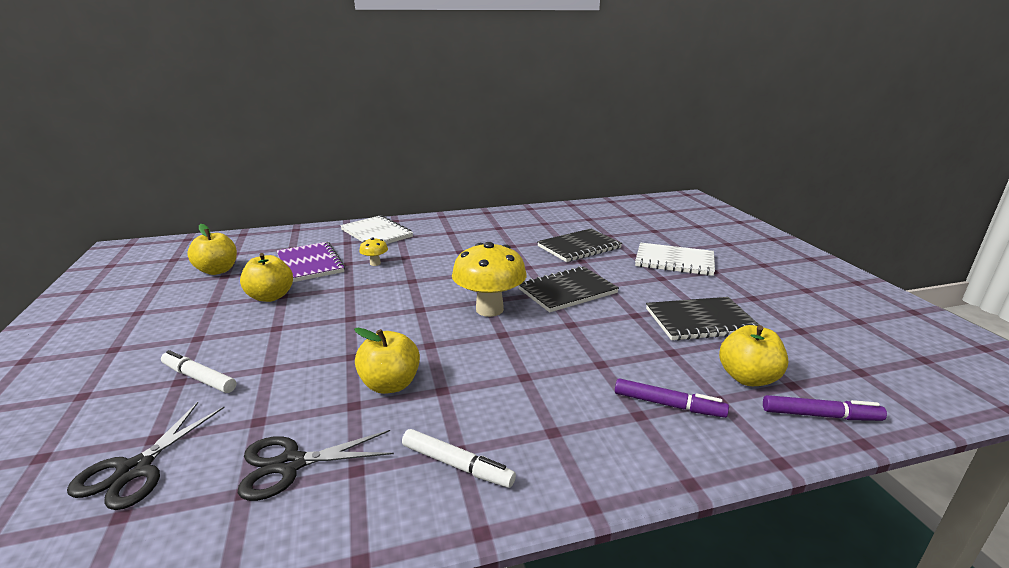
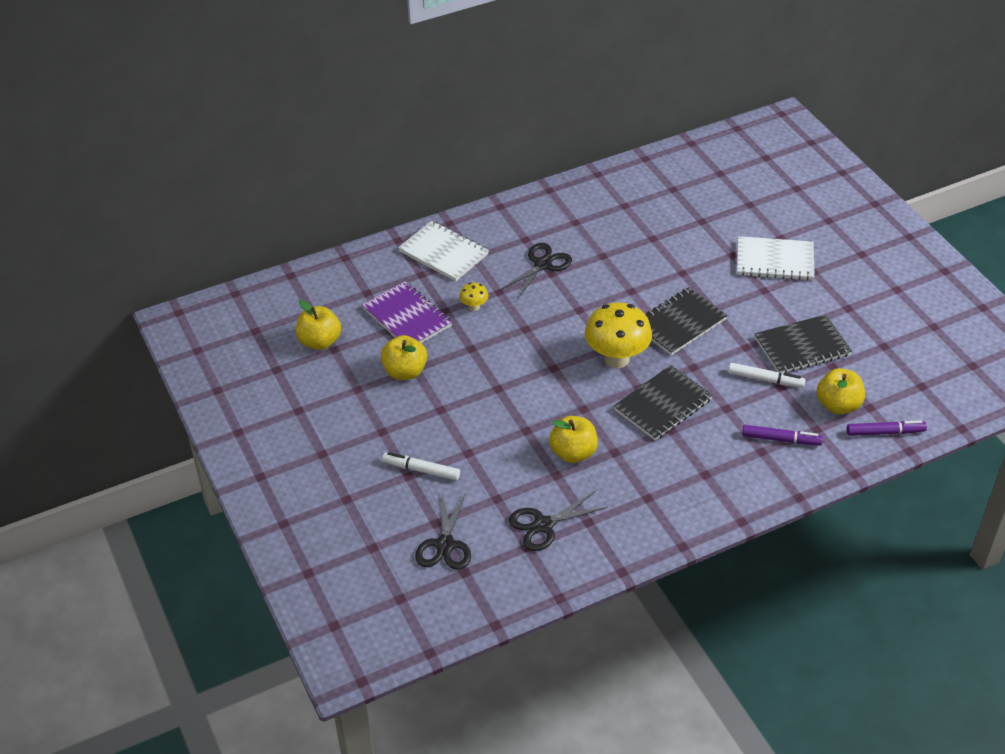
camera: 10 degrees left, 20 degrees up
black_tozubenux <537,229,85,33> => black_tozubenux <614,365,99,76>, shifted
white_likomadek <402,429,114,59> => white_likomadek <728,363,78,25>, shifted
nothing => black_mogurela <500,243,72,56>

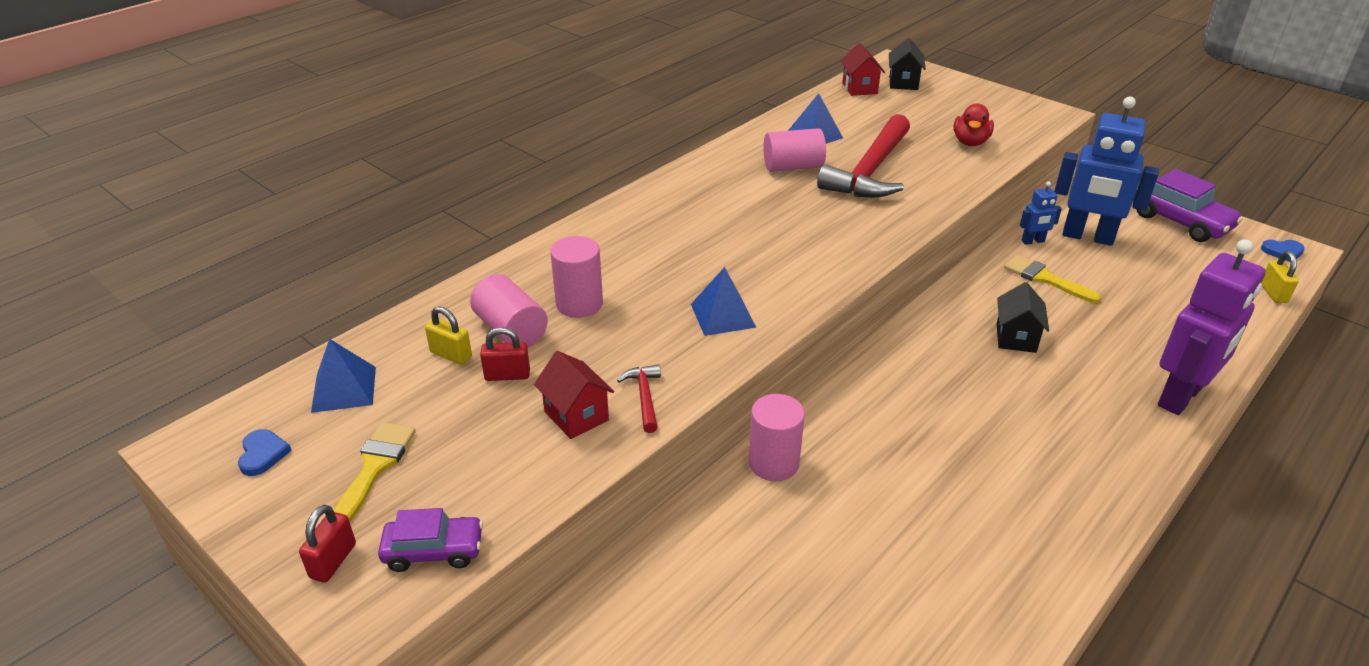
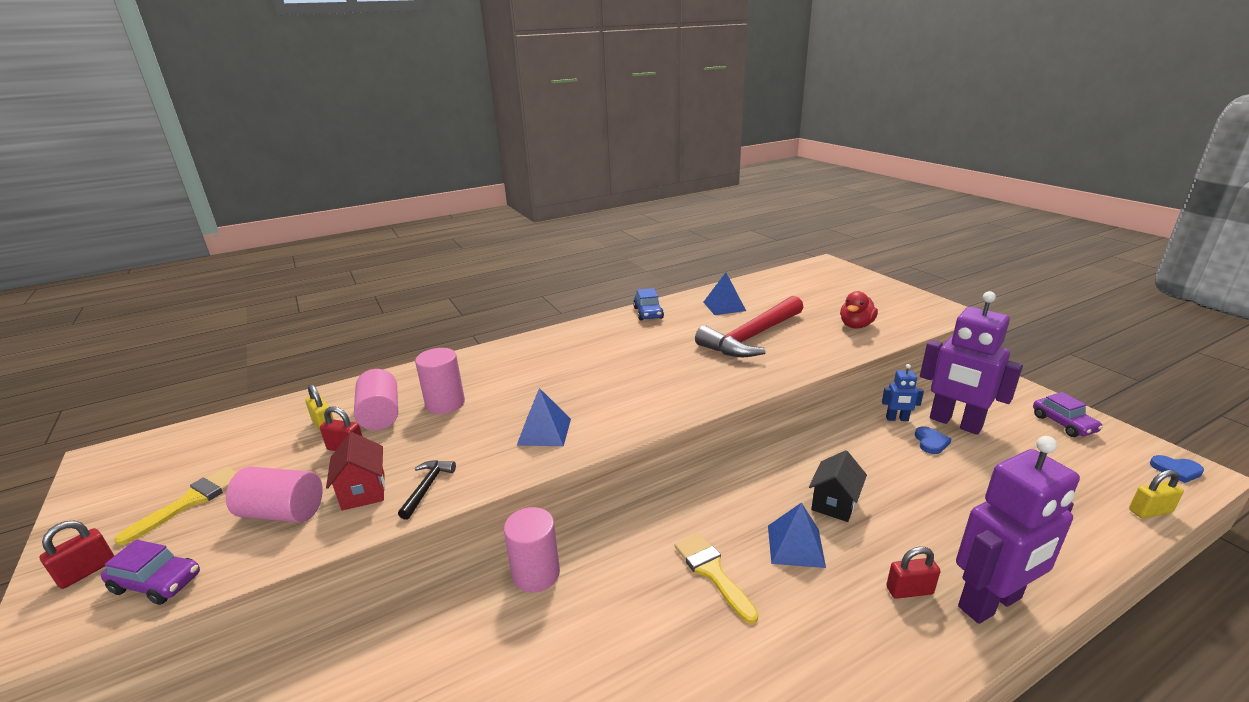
camera: 20 degrees right, 10 degrees down
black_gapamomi <889,38,37,52> => nothing
red_gapamomi <841,43,44,53> => nothing
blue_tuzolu <1054,97,105,149> => purple_tuzolu <920,291,103,144>
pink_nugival <763,128,63,44> => pink_nugival <226,467,97,56>, shifted
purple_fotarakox <1133,169,110,73> => purple_fotarakox <1033,392,70,45>, x0.61
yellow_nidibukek <1262,251,37,52> => yellow_nidibukek <1129,470,55,48>, 60 degrees clockwise
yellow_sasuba <1004,255,97,48> => yellow_sasuba <675,533,83,91>, shifted
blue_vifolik <311,339,65,74> => blue_vifolik <768,502,58,66>, shifted
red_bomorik <617,364,44,69> => black_bomorik <398,460,58,60>
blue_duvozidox <238,429,54,47> => blue_duvozidox <915,426,36,28>, shifted
nothing => blue_fotarakox <633,288,31,33>
nothing => red_nidibukek <886,547,54,52>

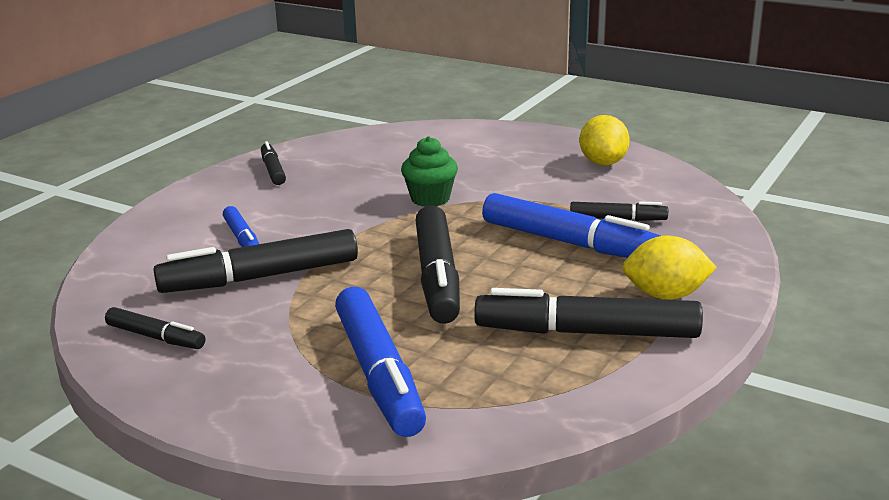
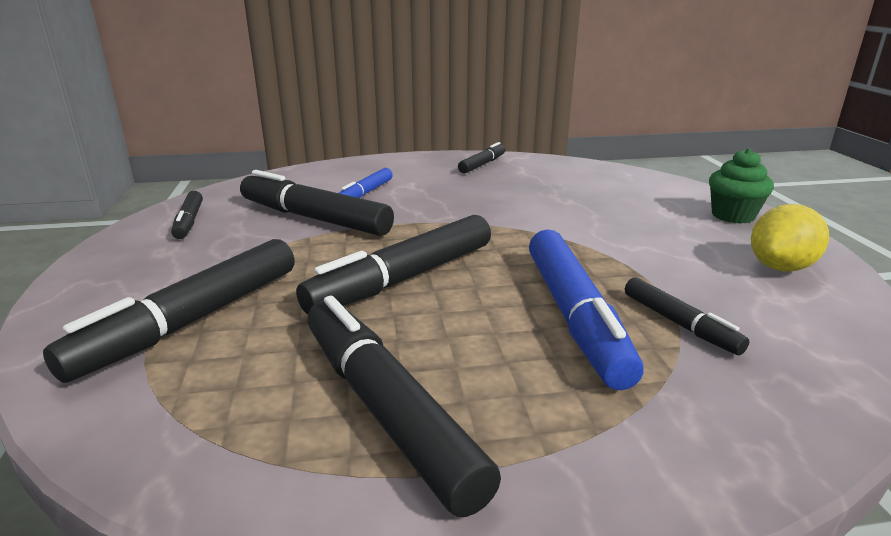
camera: 50 degrees right, 0 degrees up
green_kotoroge <401,136,57,70> => green_kotoroge <709,148,65,76>, shifted
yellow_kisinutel <622,235,95,65> => nothing
blue_likomadek <335,287,91,150> => black_likomadek <43,239,252,144>

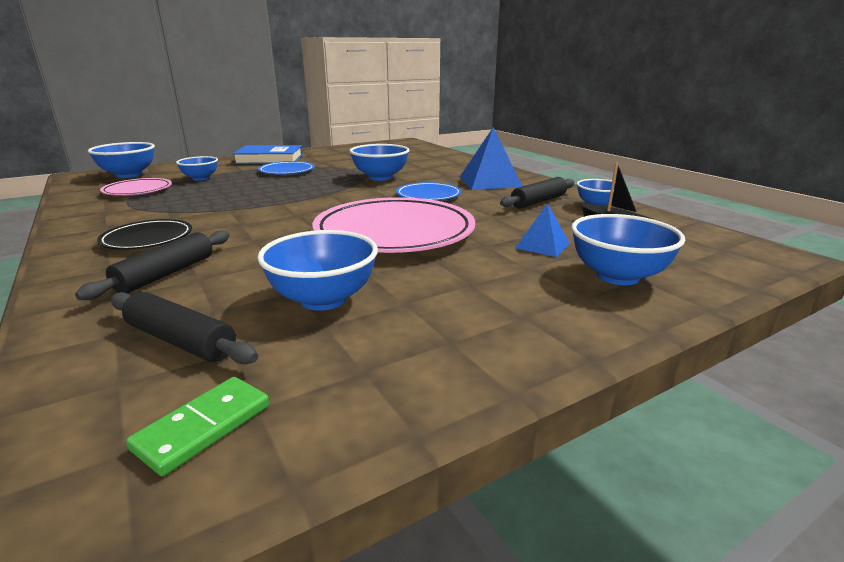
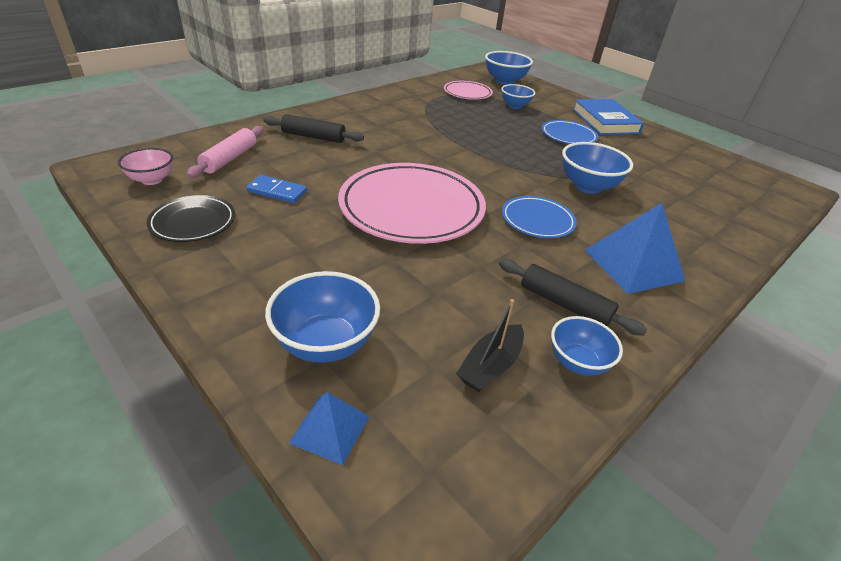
camera: 75 degrees right, 15 degrees up
blue_vifolik <515,203,55,54> => blue_vifolik <289,392,81,73>, shifted
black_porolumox <97,219,95,31> => black_porolumox <147,195,88,47>, shifted
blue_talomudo <257,230,121,81> => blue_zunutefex <246,175,61,28>
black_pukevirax <111,292,147,73> => pink_pukevirax <186,126,78,52>
green_zunutefex <126,377,144,99> => pink_talomudo <118,148,55,37>

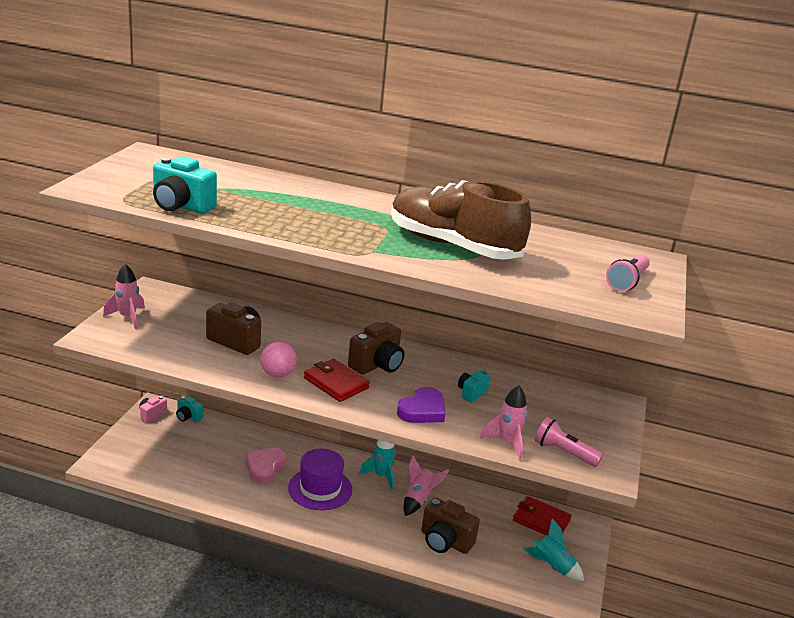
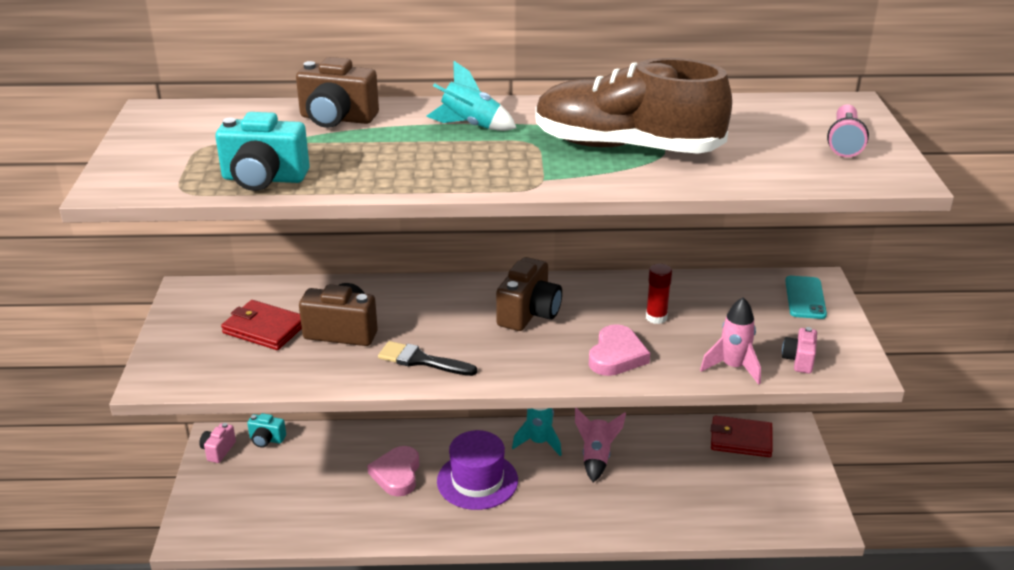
camera: 15 degrees left, 5 degrees up
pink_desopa <103,264,42,65> => nothing
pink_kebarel <260,342,37,36> => black_sasuba <378,341,99,35>
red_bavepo <304,359,66,43> => red_bavepo <221,300,81,50>, shifted
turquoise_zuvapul <458,370,32,33> => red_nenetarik <646,264,26,60>
purple_duvozidox <397,387,49,36> => pink_duvozidox <589,324,61,52>
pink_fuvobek <535,417,68,50> => pink_zuvapul <782,327,35,47>
brown_zuvapul <421,498,59,56> => brown_zuvapul <296,57,83,71>, shifted
turquoise_desopa <523,518,61,63> => turquoise_desopa <426,61,90,70>, shifted
nothing => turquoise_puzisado <785,276,42,43>

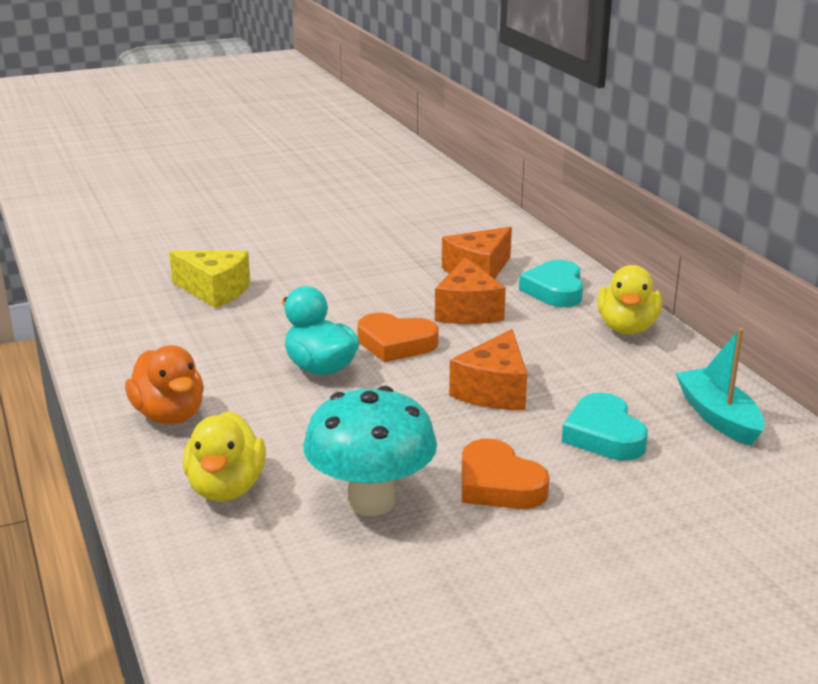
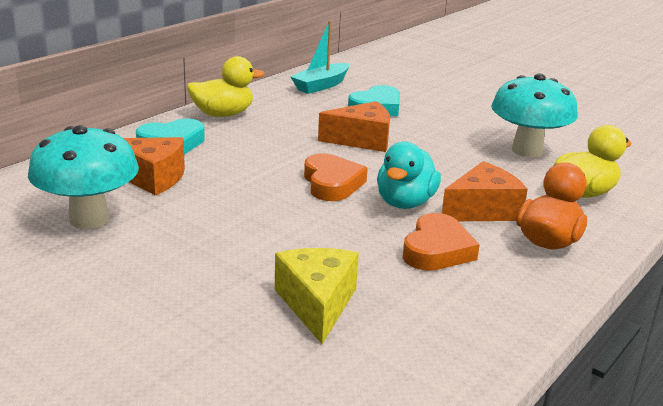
camera: 120 degrees left, 0 degrees up
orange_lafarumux <435,257,71,67> => orange_lafarumux <442,161,86,60>, shifted
orange_duvozidox <462,438,88,71> => orange_duvozidox <402,213,78,58>, shifted
nothing => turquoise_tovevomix <28,125,111,104>

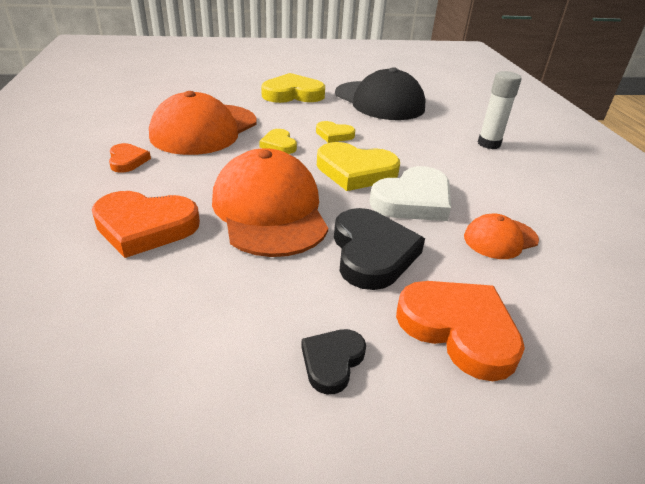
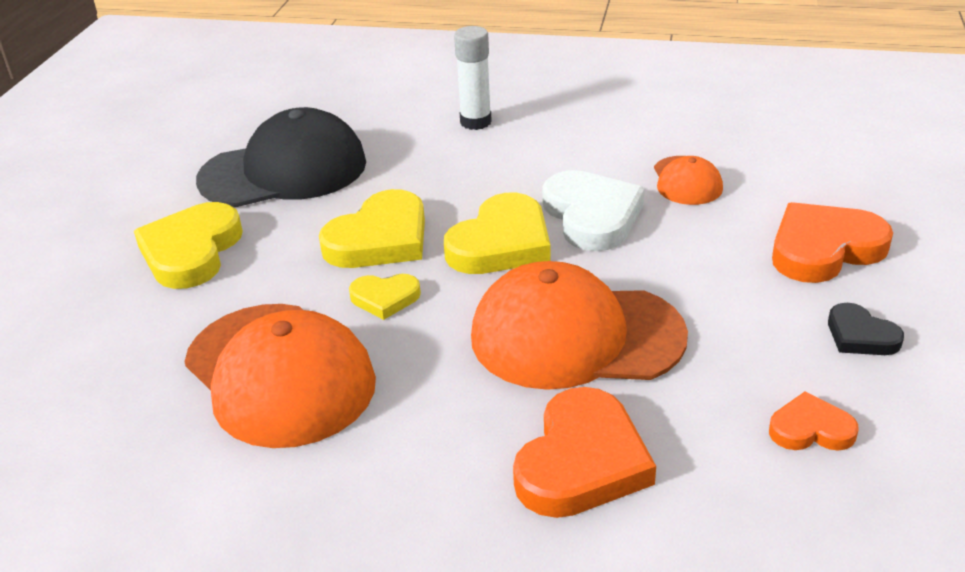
camera: 65 degrees left, 0 degrees up
yellow_duvozidox <316,121,39,22> => yellow_duvozidox <319,189,106,79>, x1.83
orange_duvozidox <109,143,42,30> => orange_duvozidox <769,391,90,60>, shifted
black_duvozidox <334,208,91,82> => nothing

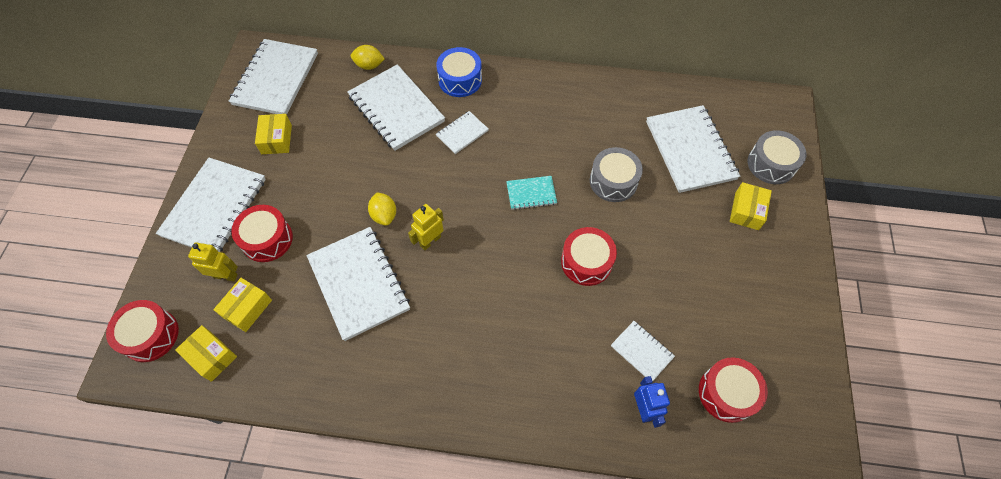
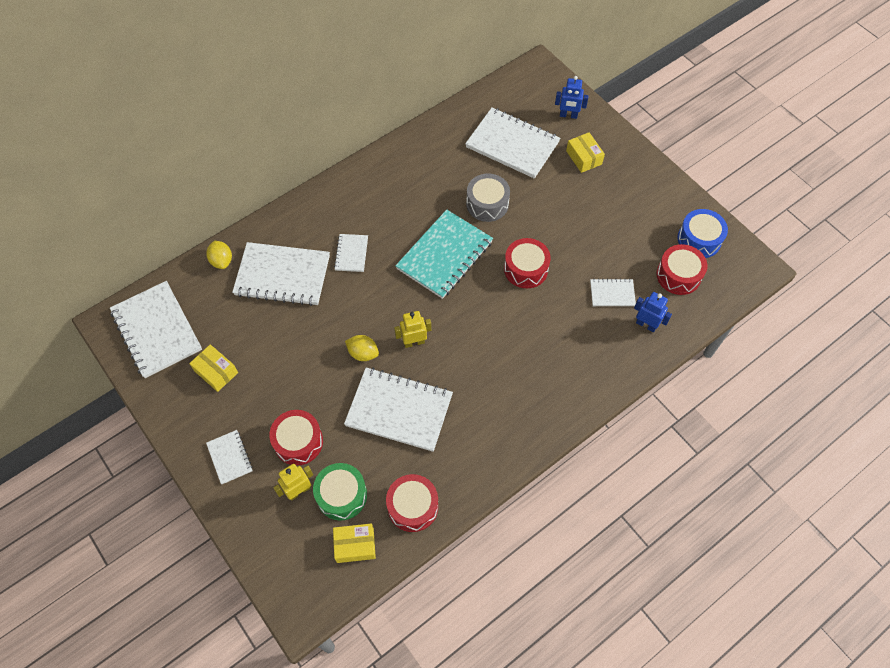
camera: 45 degrees left, 0 degrees up
yellow_kisinutel <351,45,34,25> => yellow_kisinutel <206,241,26,28>, 75 degrees counterclockwise
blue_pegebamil <436,47,46,50> => blue_pegebamil <677,209,51,49>, shifted
grey_pegebamil <748,130,59,54> => blue_tuzolu <555,76,33,43>
white_tozubenux <156,158,110,94> => white_tozubenux <206,430,47,54>, x0.50
turquoise_tozubenux <506,176,51,34> => turquoise_tozubenux <395,209,98,90>, x2.02
yellow_tuzolu <408,204,36,46> => yellow_tuzolu <394,311,37,37>, 75 degrees clockwise
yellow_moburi <213,278,59,54> => green_pegebamil <313,463,54,58>
red_pegebamil <106,300,73,62> => red_pegebamil <386,474,52,58>, shifted

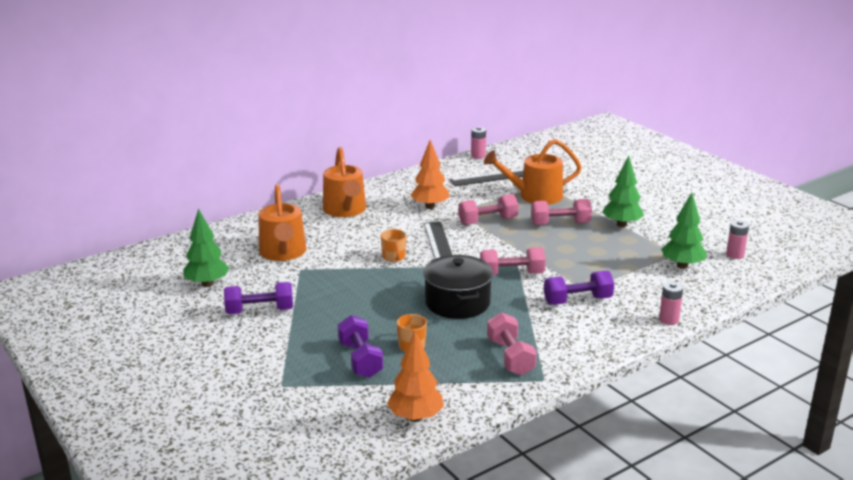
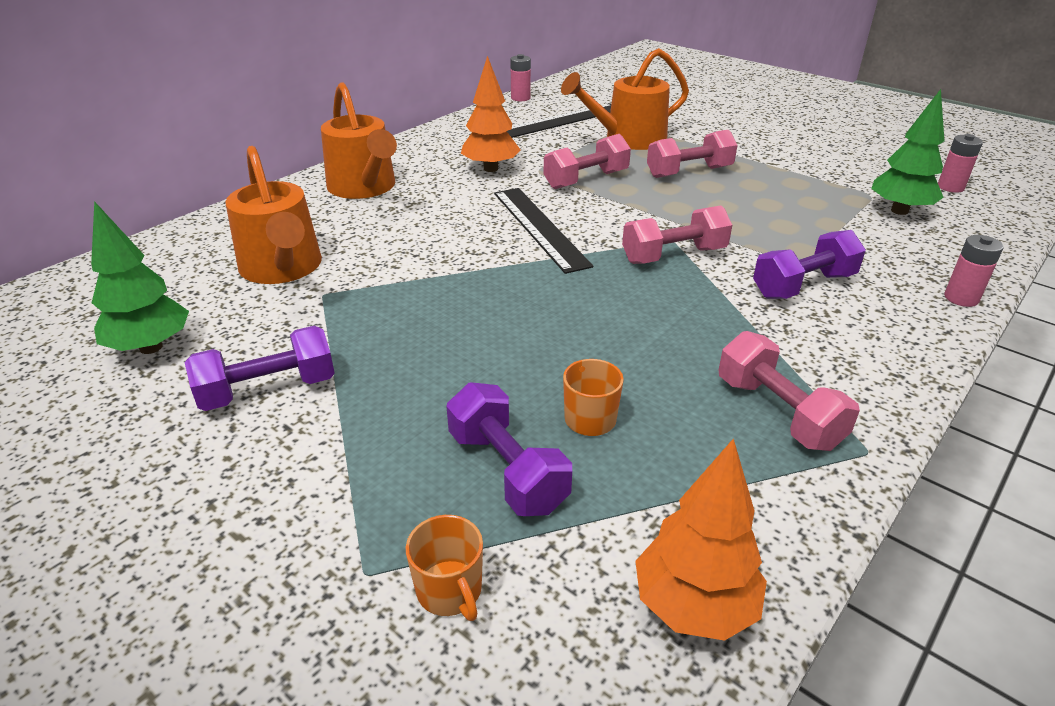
camera: 15 degrees left, 10 degrees up
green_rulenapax <602,155,42,72> => nothing
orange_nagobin <380,229,26,33> => orange_nagobin <406,515,77,106>, shifted
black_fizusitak <423,255,70,64> => nothing

